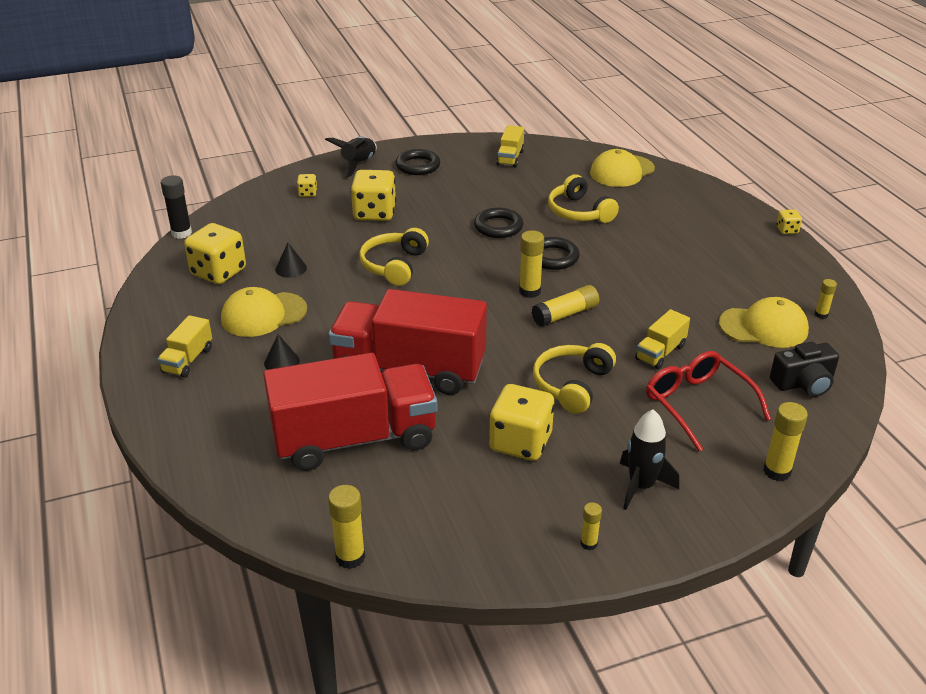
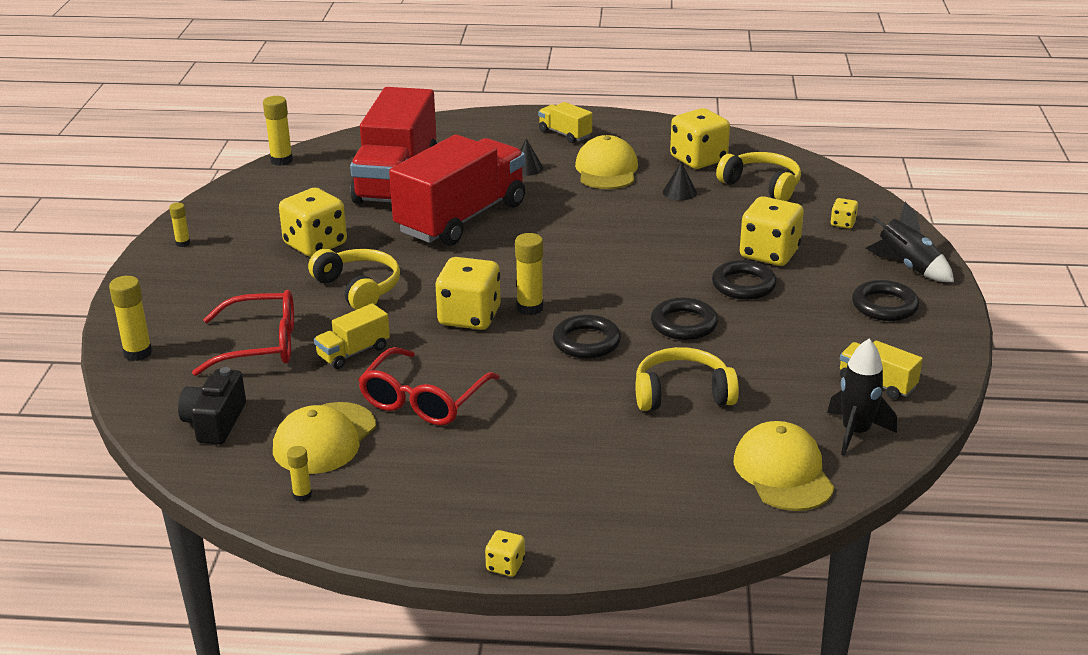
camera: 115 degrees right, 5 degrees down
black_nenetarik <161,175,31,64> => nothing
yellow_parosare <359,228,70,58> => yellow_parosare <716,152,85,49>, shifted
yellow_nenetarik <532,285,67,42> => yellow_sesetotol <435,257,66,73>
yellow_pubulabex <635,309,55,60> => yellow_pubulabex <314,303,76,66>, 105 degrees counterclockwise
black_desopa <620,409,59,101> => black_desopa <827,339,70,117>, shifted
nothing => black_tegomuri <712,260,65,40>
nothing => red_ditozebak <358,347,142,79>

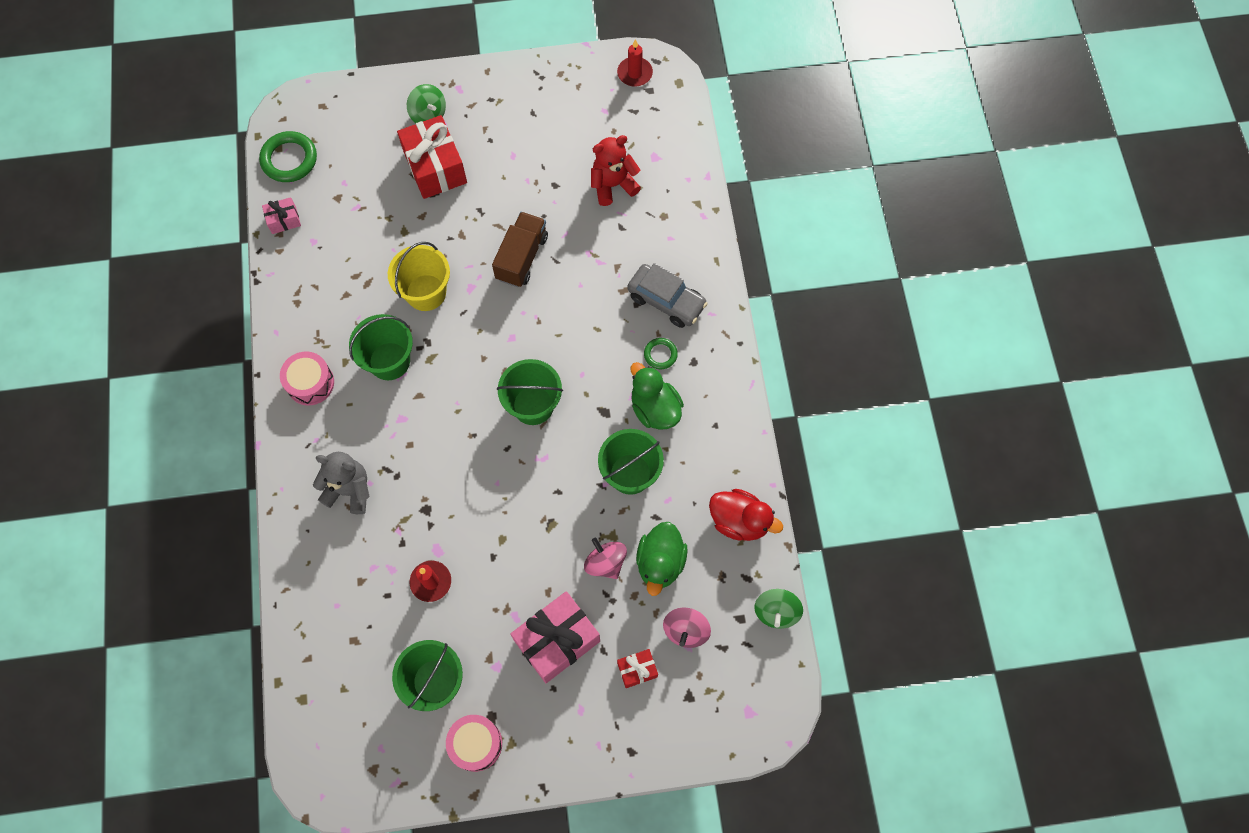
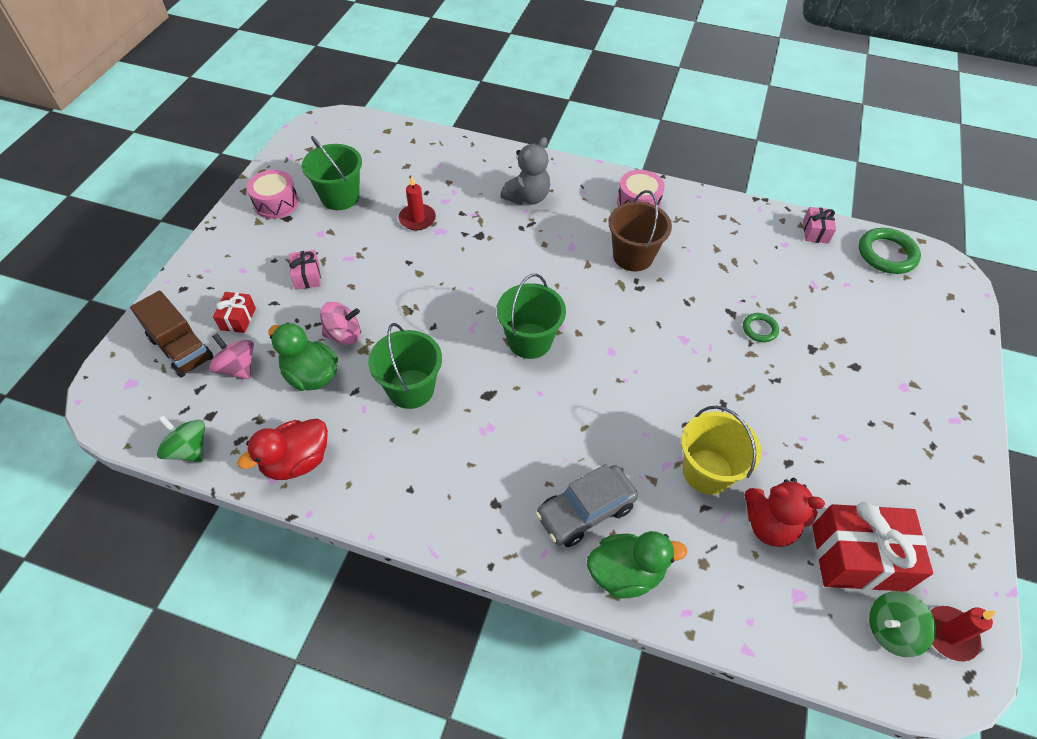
camera: 115 degrees right, 15 degrees down
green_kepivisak <407,84,39,39> => green_kepivisak <869,591,67,66>, shifted
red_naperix <397,115,70,84> => red_naperix <812,502,121,90>, shifted
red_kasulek <591,135,50,71> => red_kasulek <744,478,81,69>, 105 degrees clockwise
brown_pubulabex <492,212,56,75> => brown_pubulabex <130,291,83,86>, shifted
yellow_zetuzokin <388,242,62,69> => yellow_zetuzokin <681,406,80,89>, shifted
green_zetuzokin <349,314,64,66> => brown_zetuzokin <608,190,64,81>
green_tegomuri <644,338,34,31> => green_tegomuri <743,313,36,29>, shifted
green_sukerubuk <630,362,54,68> => green_sukerubuk <587,531,100,68>, shifted
pink_naperix <510,591,90,92> => pink_naperix <290,250,31,40>, x0.49

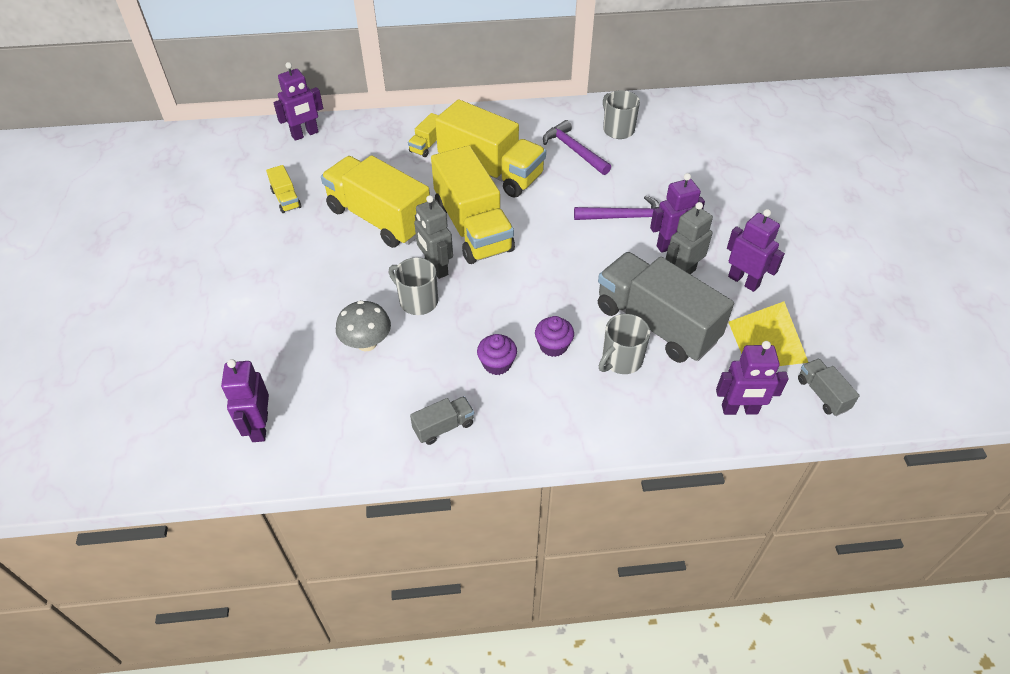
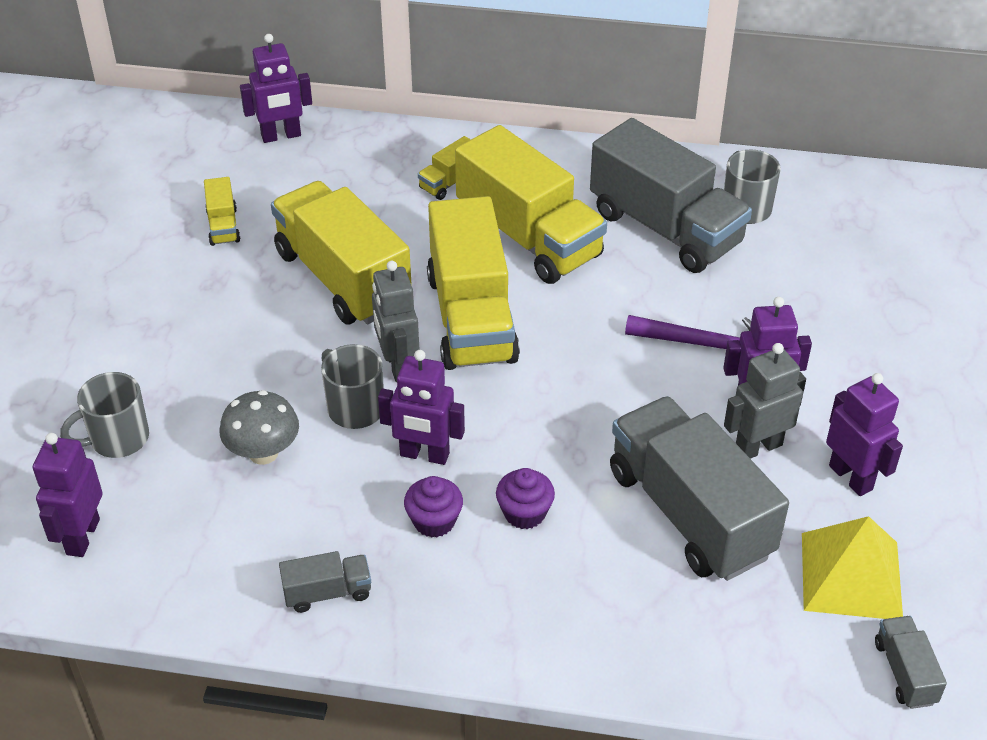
camera: 15 degrees right, 5 degrees down
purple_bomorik <543,120,68,55> => grey_pubulabex <590,118,162,155>
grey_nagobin <599,314,51,60> => grey_nagobin <60,372,89,86>, shifted
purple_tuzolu <716,341,72,74> => purple_tuzolu <378,350,87,115>, shifted

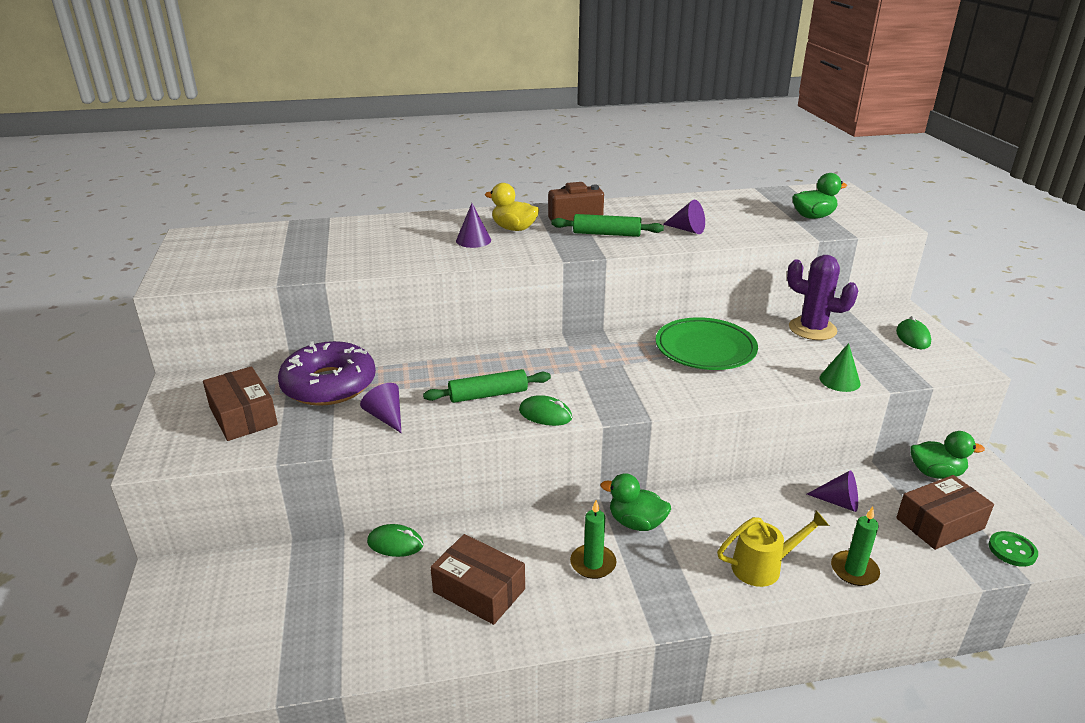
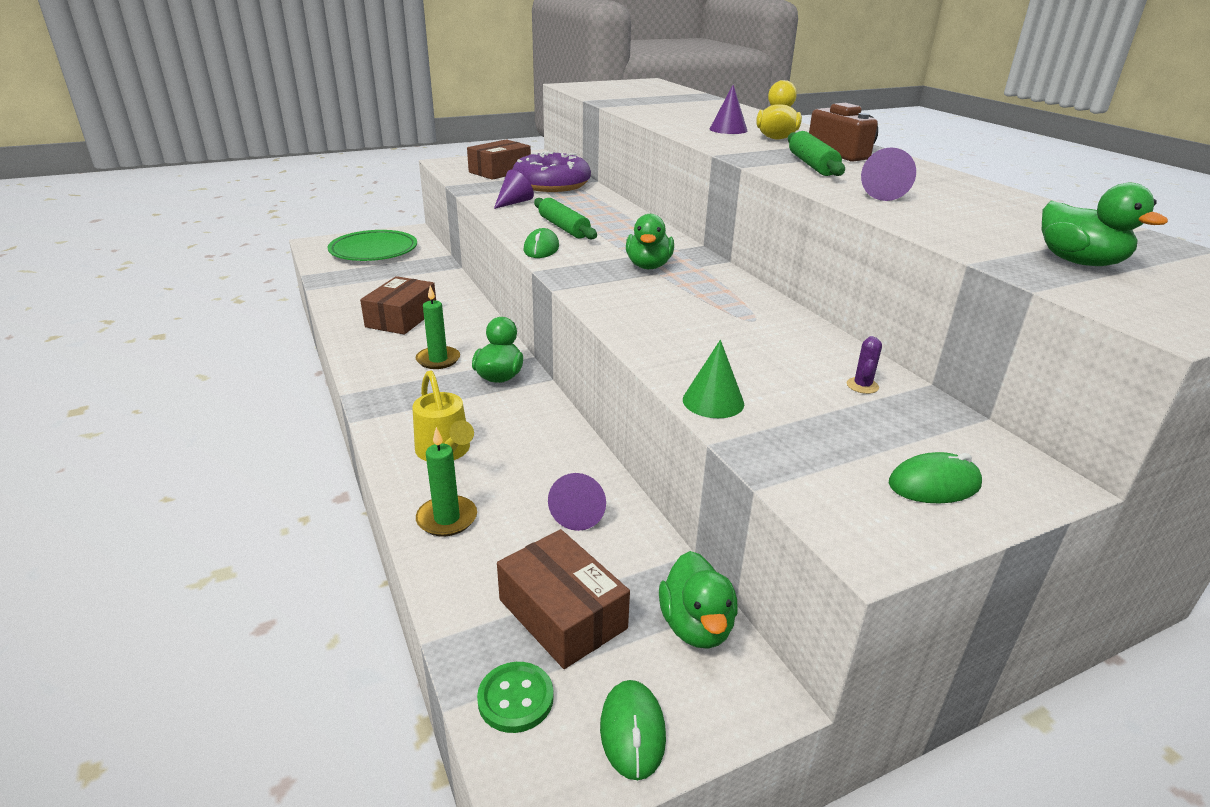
camera: 75 degrees right, 0 degrees up
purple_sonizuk <787,255,71,85> => purple_sonizuk <846,336,36,58>, x0.40
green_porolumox <656,317,102,53> => green_porolumox <328,230,89,31>, shifted
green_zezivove <367,524,57,33> => green_zezivove <600,680,66,100>, shifted
nothing => green_sukerubuk <626,214,48,55>

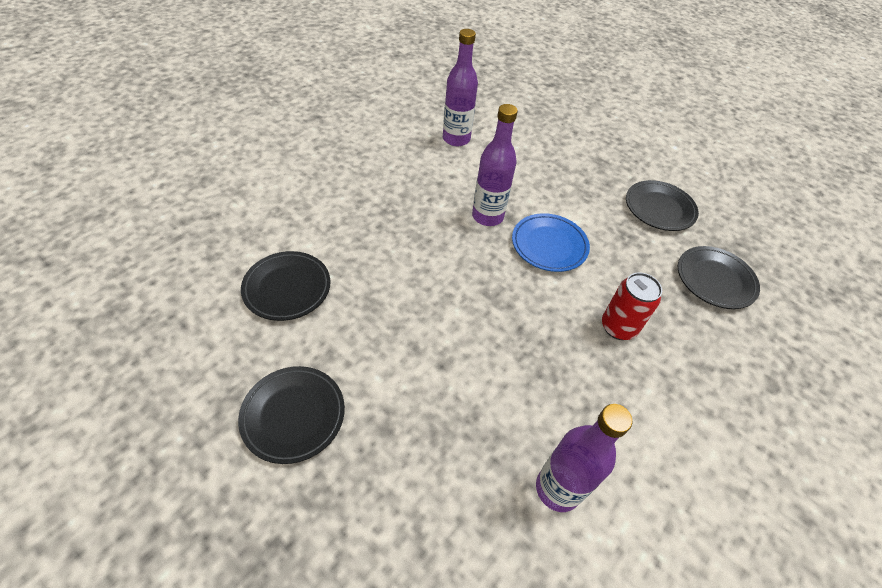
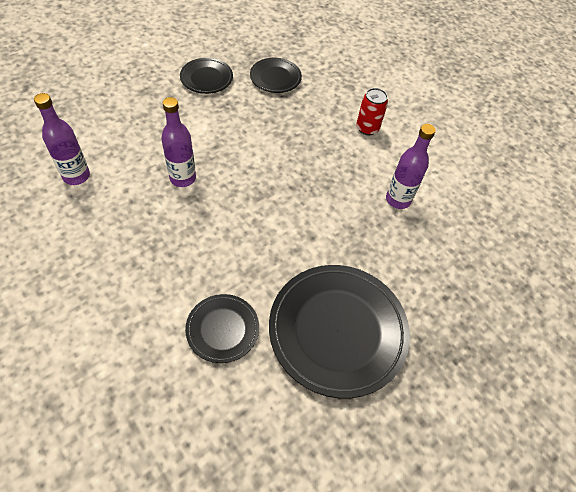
camera: 80 degrees left, 5 degrees up
blue_porolumox <512,213,78,59> => nothing
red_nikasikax <602,272,60,68> => red_nikasikax <356,88,32,47>, shifted
black_porolumox <238,366,107,98> => black_porolumox <269,265,141,133>, x1.94

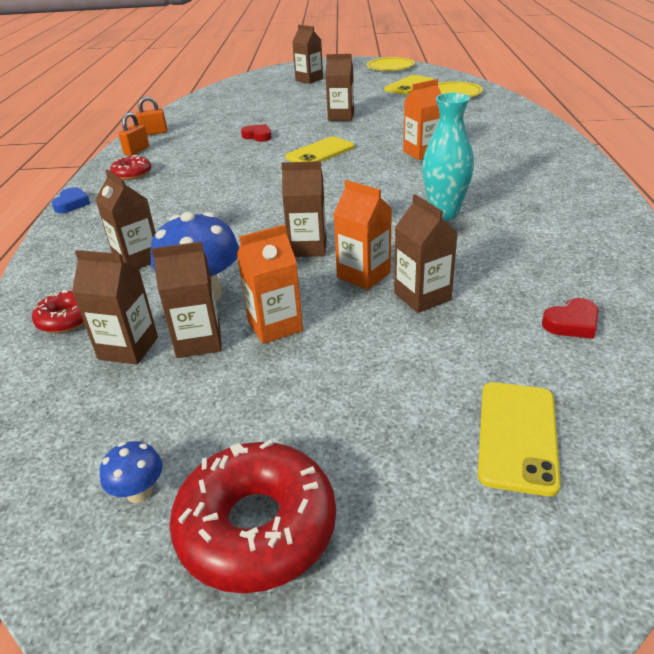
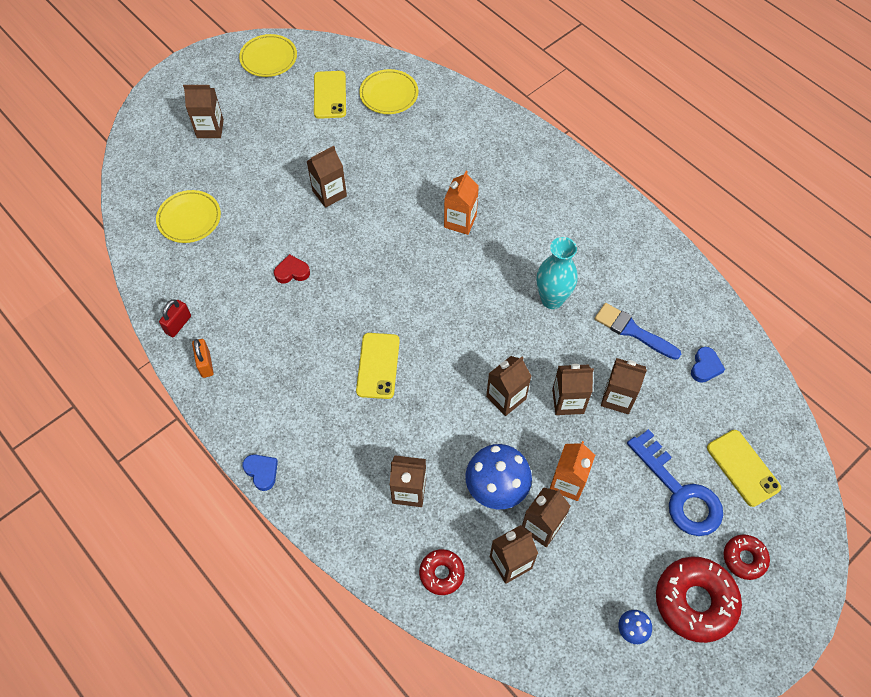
camera: 45 degrees left, 25 degrees up
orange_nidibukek <136,96,31,39> => red_nidibukek <159,300,32,37>
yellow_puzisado <285,137,70,25> => yellow_puzisado <356,333,44,66>, shifted
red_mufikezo <110,155,41,25> => red_mufikezo <724,534,46,46>, shifted
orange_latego <333,180,59,110> => brown_latego <552,364,42,51>
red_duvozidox <542,298,57,41> => blue_duvozidox <691,347,34,36>
nothing => yellow_porolumox <156,190,65,53>
nothing => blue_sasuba <594,303,87,57>
nothing => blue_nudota <627,429,96,107>

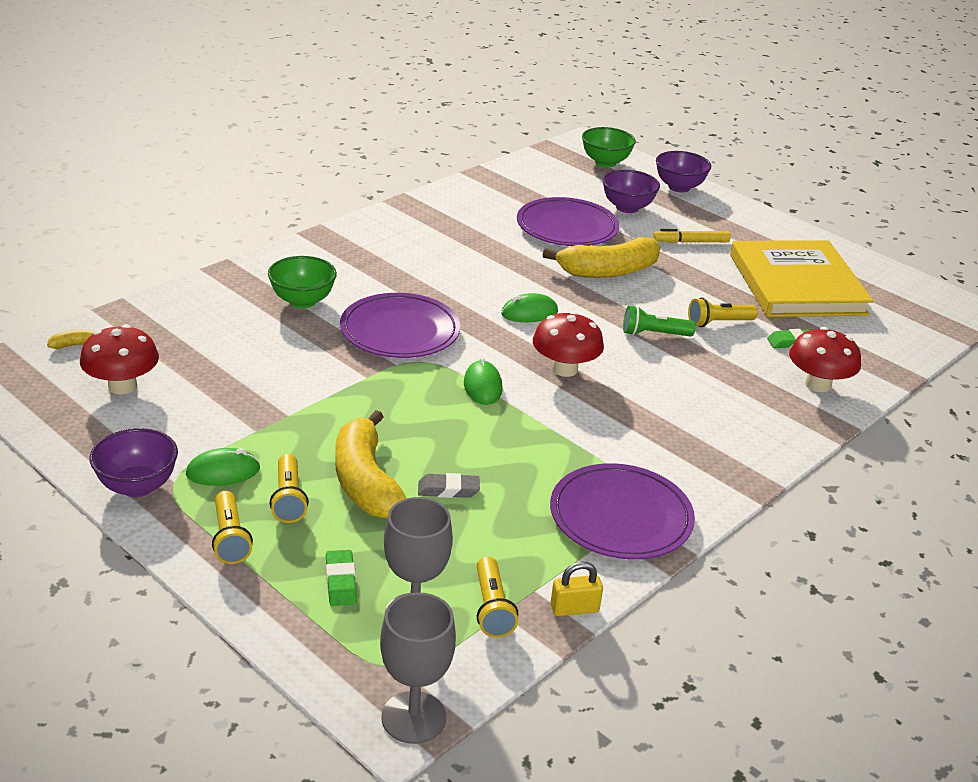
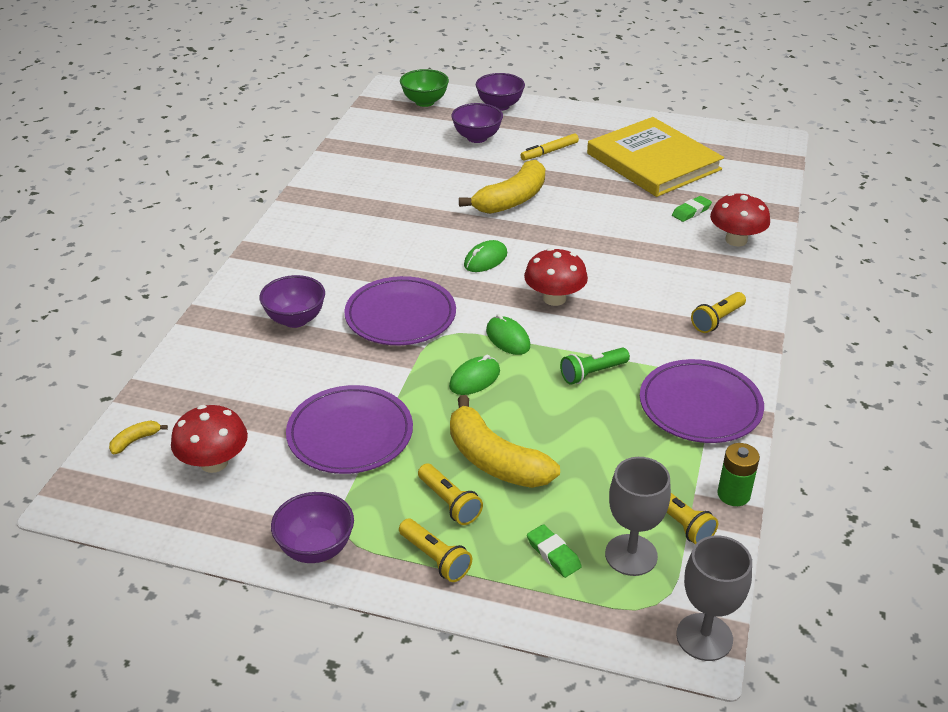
camera: 25 degrees left, 5 degrees up
purple_porolumox <517,197,102,49> => purple_porolumox <286,385,127,89>, shifted
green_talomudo <268,256,69,52> => purple_talomudo <259,275,66,53>
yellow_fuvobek <688,297,70,30> => yellow_fuvobek <691,292,55,41>, shifted
green_fuvobek <623,305,73,31> => green_fuvobek <560,348,70,37>, shifted
green_zezivove <186,448,74,38> => green_zezivove <449,355,51,40>, shifted
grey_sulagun <418,473,62,25> => nothing
yellow_nidibukek <550,561,53,55> => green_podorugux <717,443,43,63>

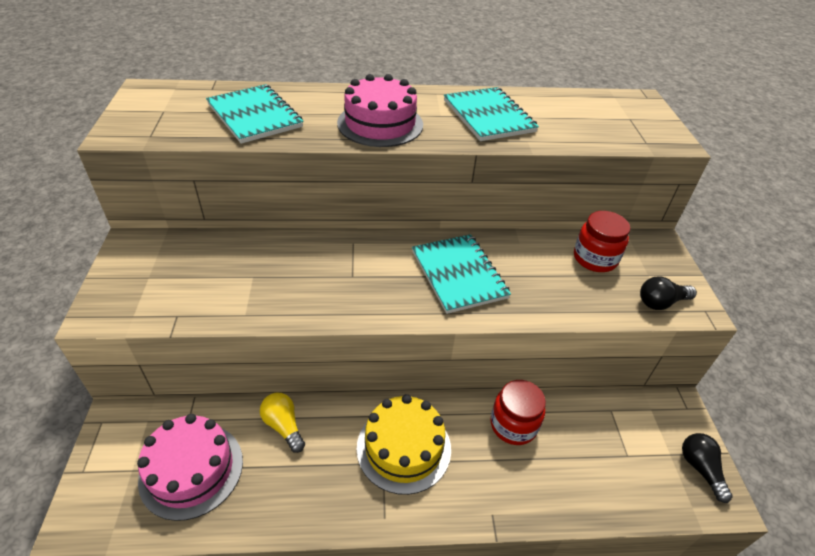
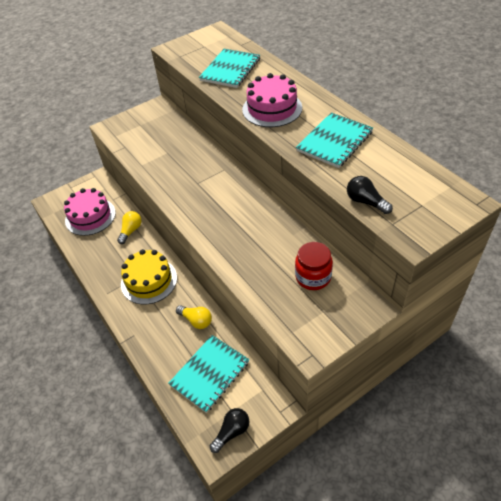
camera: 65 degrees right, 5 degrees up
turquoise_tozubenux <412,234,99,80> => turquoise_tozubenux <168,335,81,78>, shifted
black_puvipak <640,276,57,34> => black_puvipak <347,176,46,38>, shifted
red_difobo <491,380,55,65> => yellow_puvipak <176,305,36,24>

